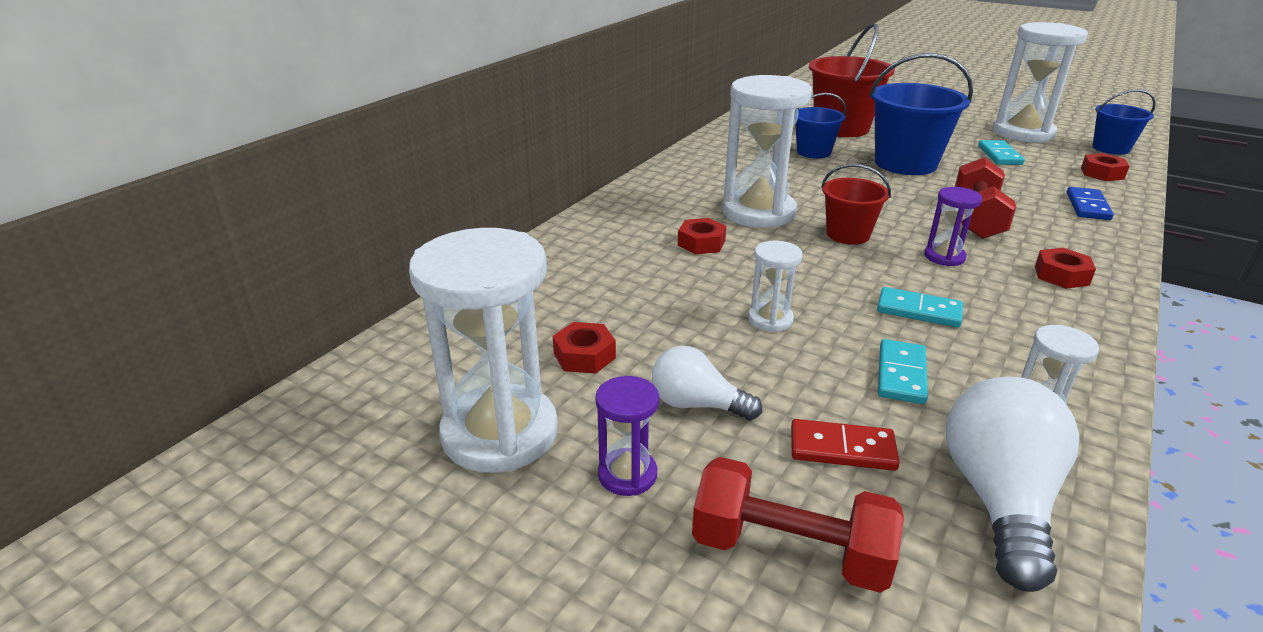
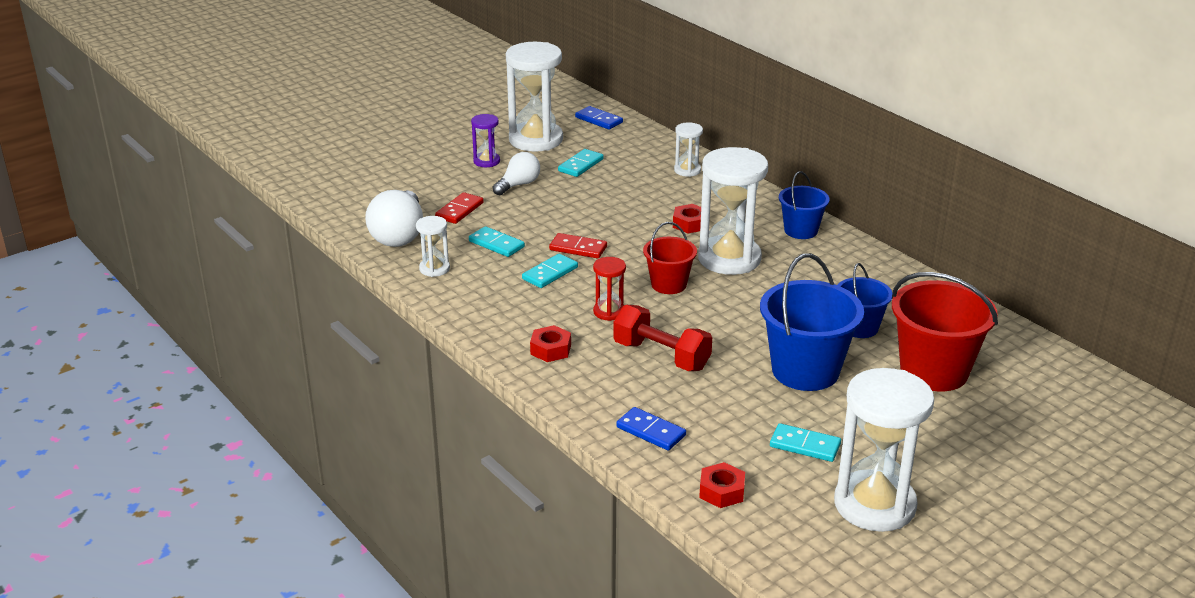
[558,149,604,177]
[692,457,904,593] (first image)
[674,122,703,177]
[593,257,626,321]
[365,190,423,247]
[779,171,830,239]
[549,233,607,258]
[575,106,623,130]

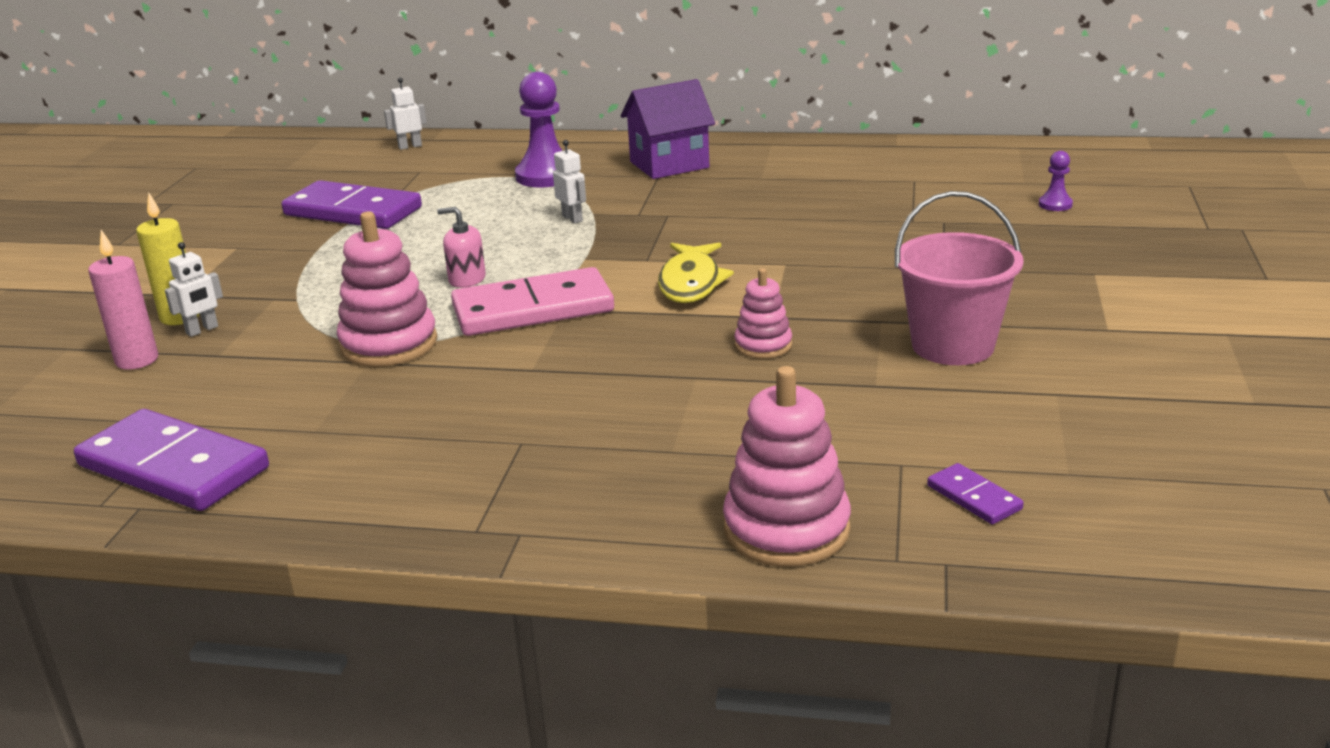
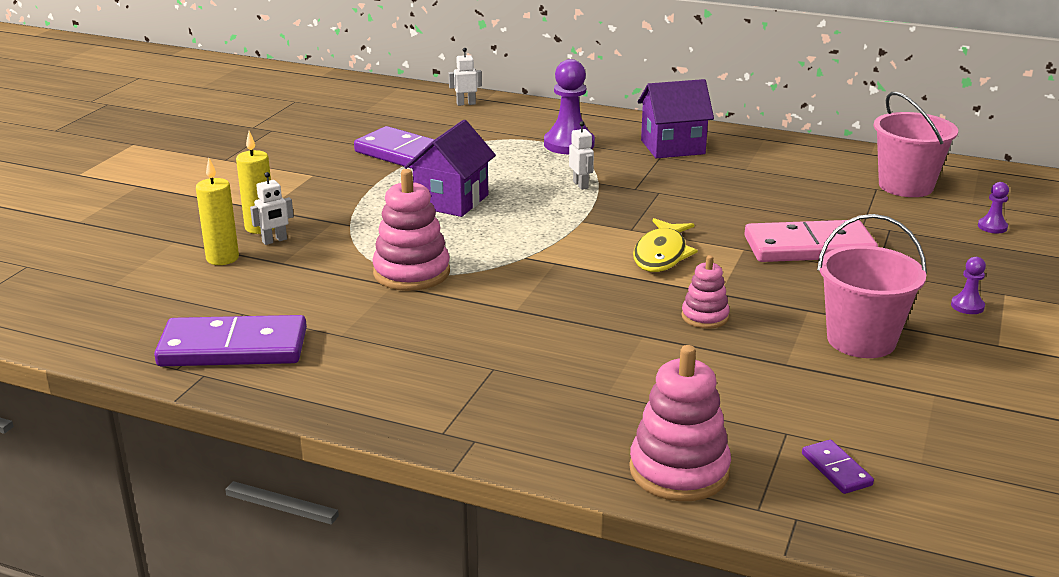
[154,315,307,366]
[196,158,239,265]
[437,207,486,288] (first image)
[744,220,878,262]
[404,120,496,217]
[874,92,958,197]
[951,257,986,314]

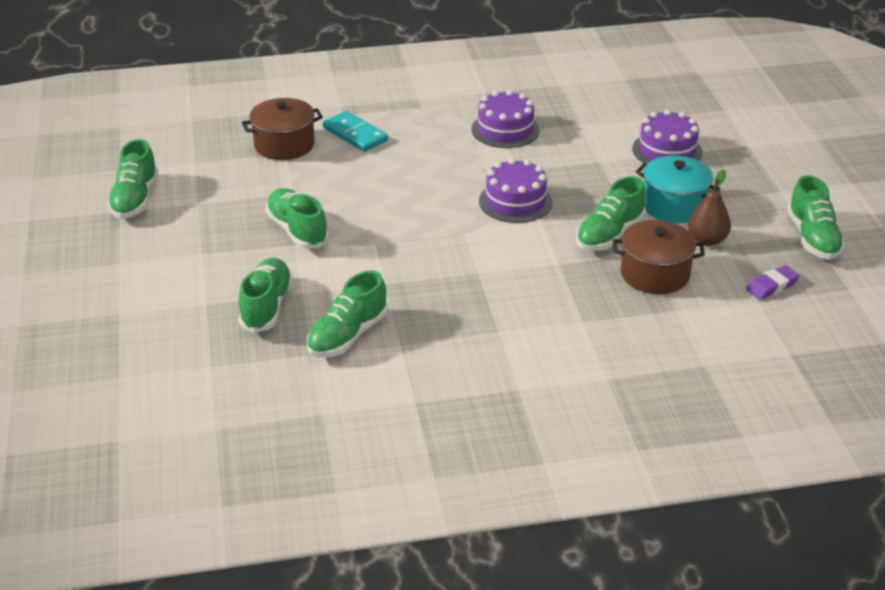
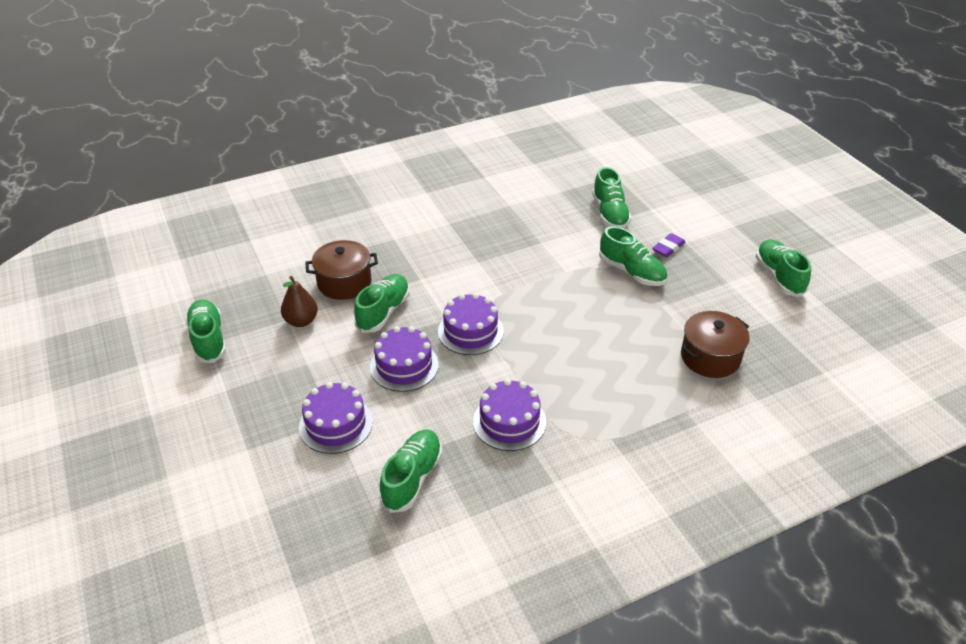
[379,430,442,513]
[323,111,388,152] (first image)
[635,156,720,223] (first image)
[652,233,685,257]
[370,326,439,392]

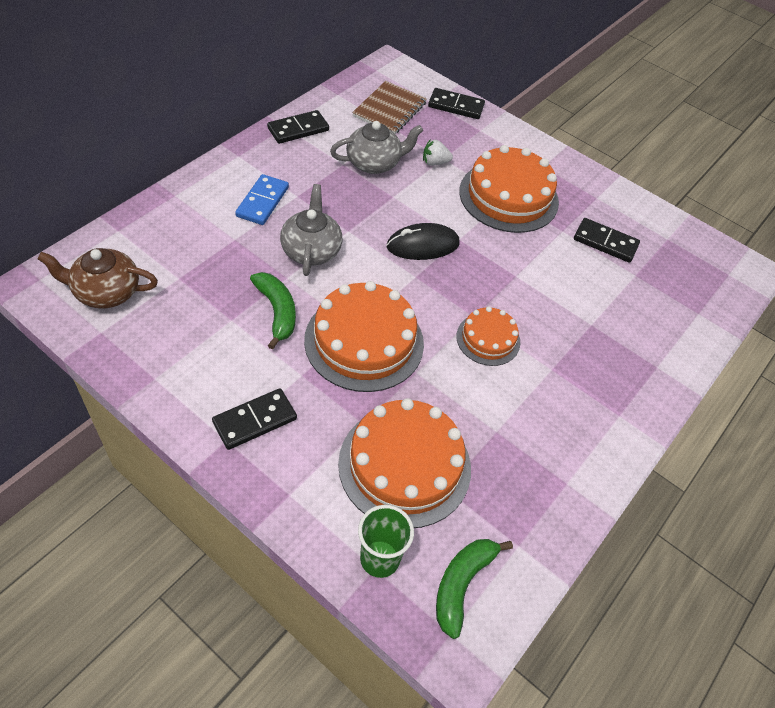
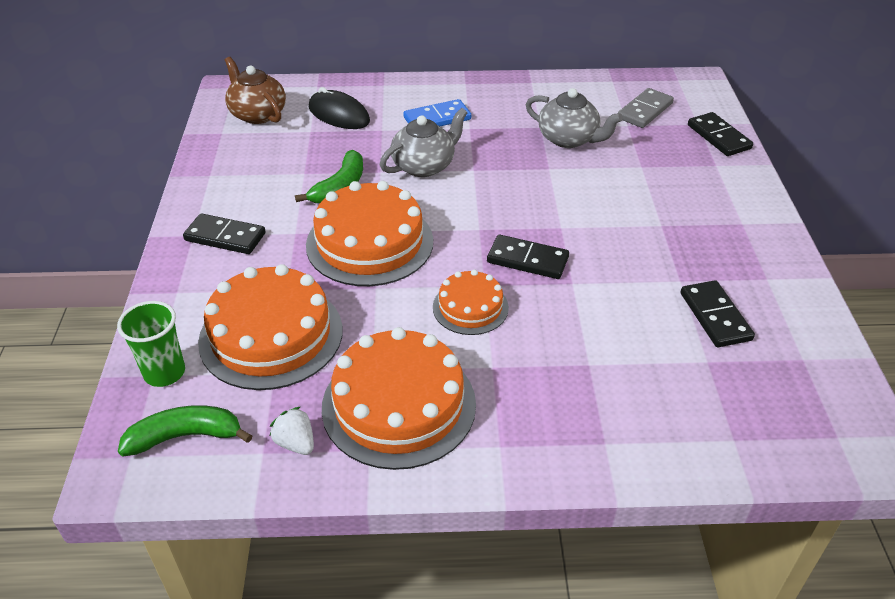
[487,235,569,279]
[617,88,674,128]
[309,87,370,129]
[270,407,314,455]
[322,327,476,470]

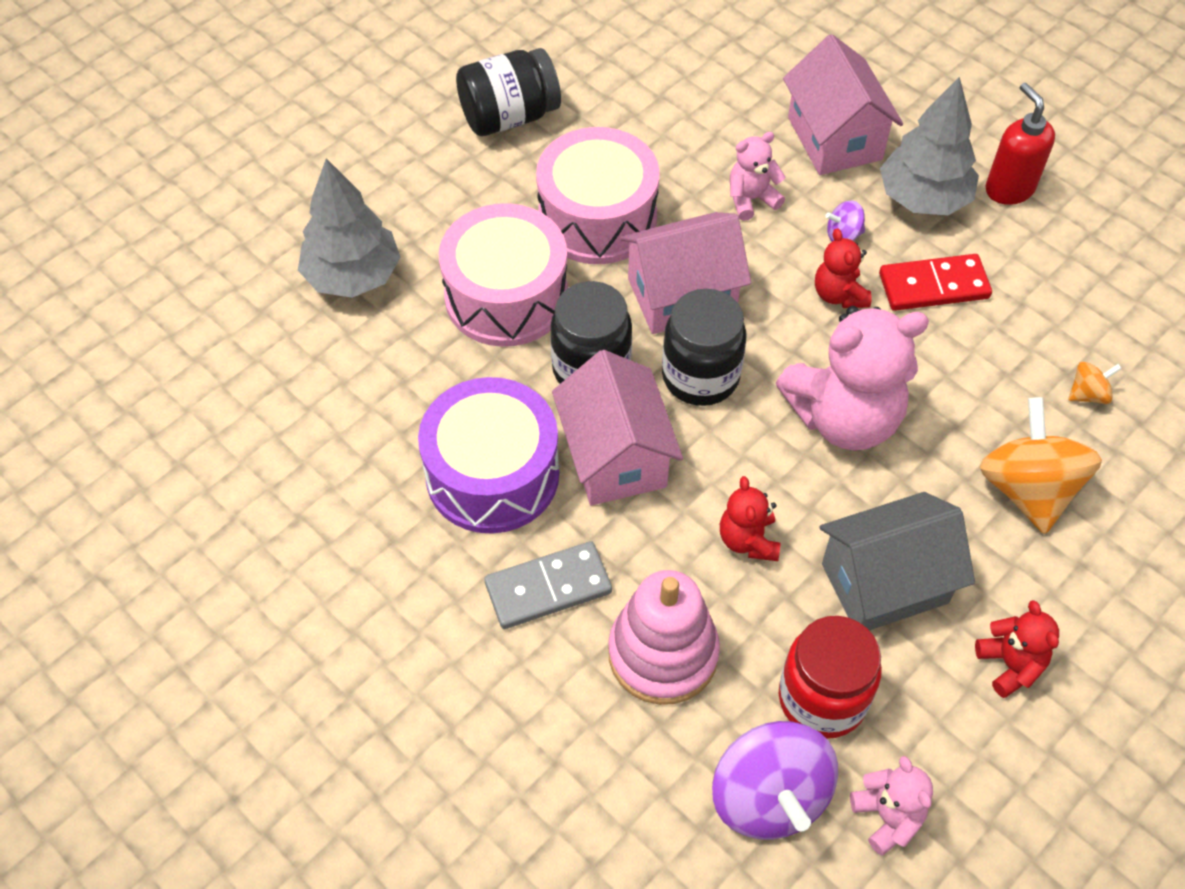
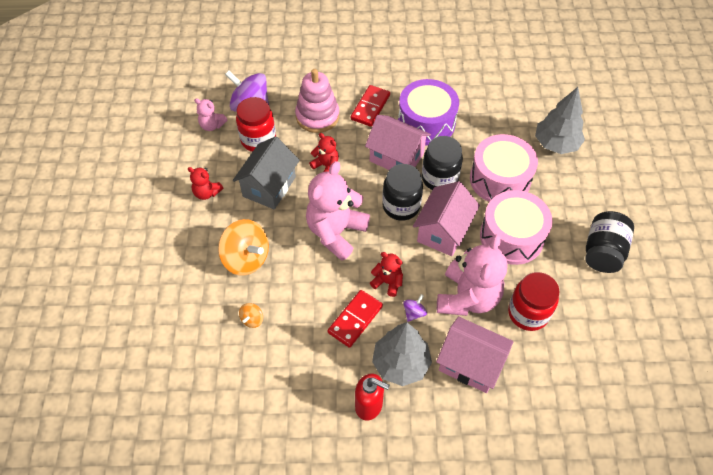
[351,85,390,127]
[437,235,508,316]
[508,272,559,331]

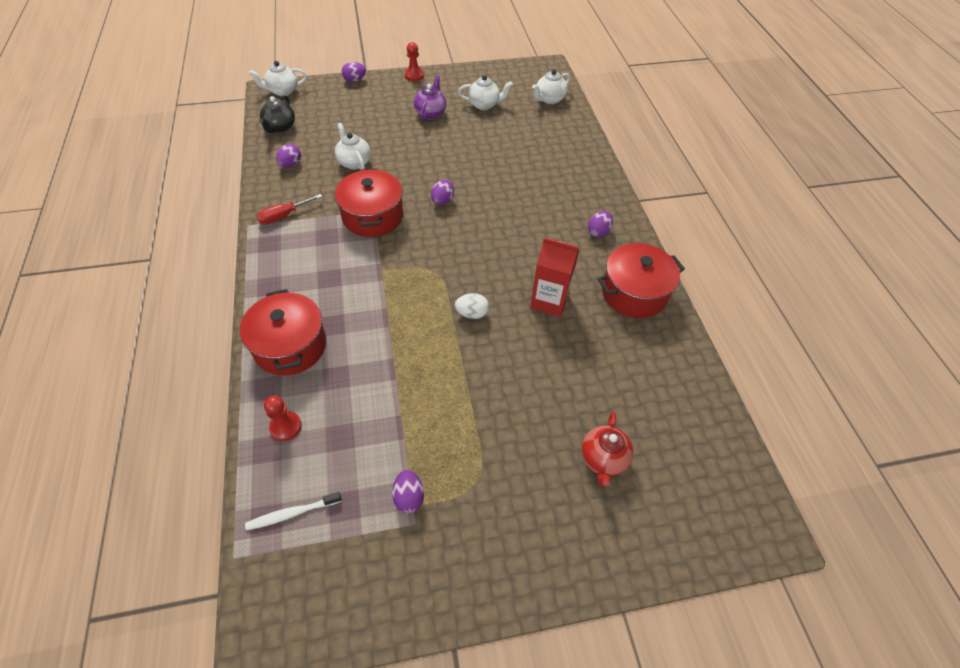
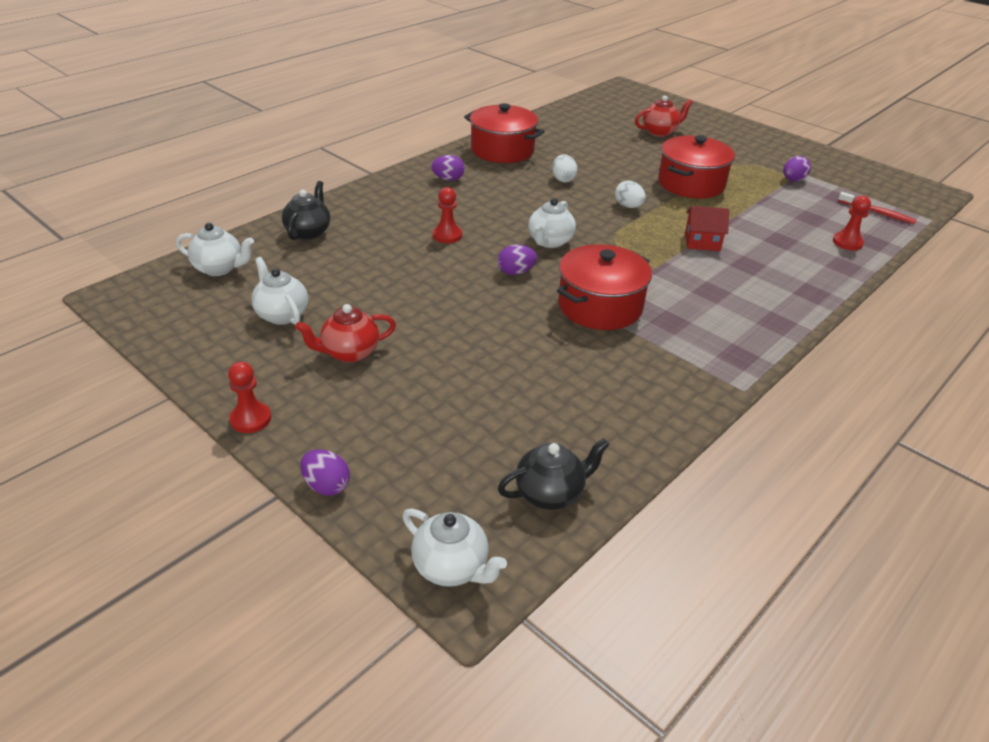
[658,135,735,198]
[838,192,917,224]
[257,194,322,224] (first image)
[276,144,301,168] (first image)
[528,198,576,248]
[295,304,396,363]
[552,154,577,182]
[282,181,330,240]
[433,187,462,243]
[685,206,729,251]

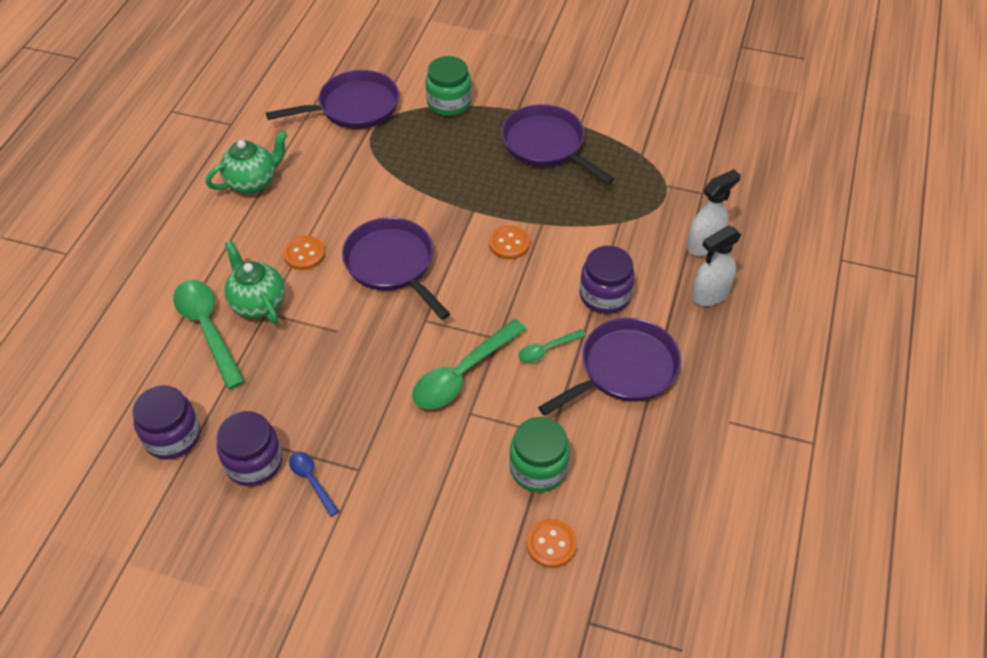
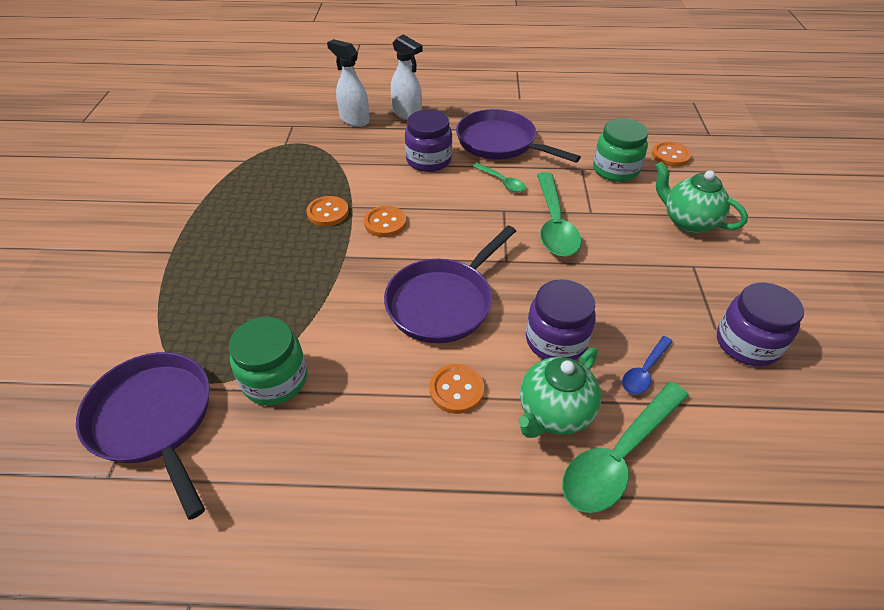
[526,279,596,360]
[655,162,748,233]
[622,336,673,394]
[537,172,581,257]
[229,317,307,405]
[501,104,614,184] (first image)
[306,196,349,226]

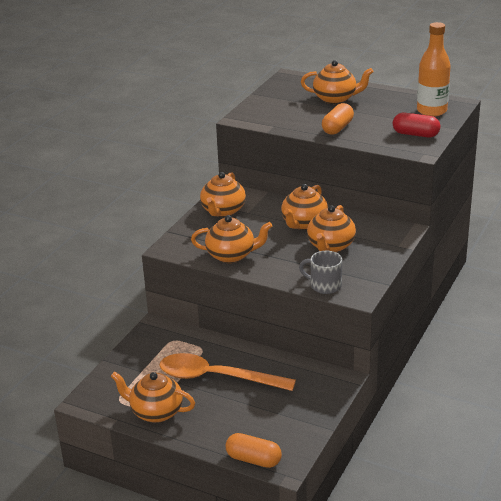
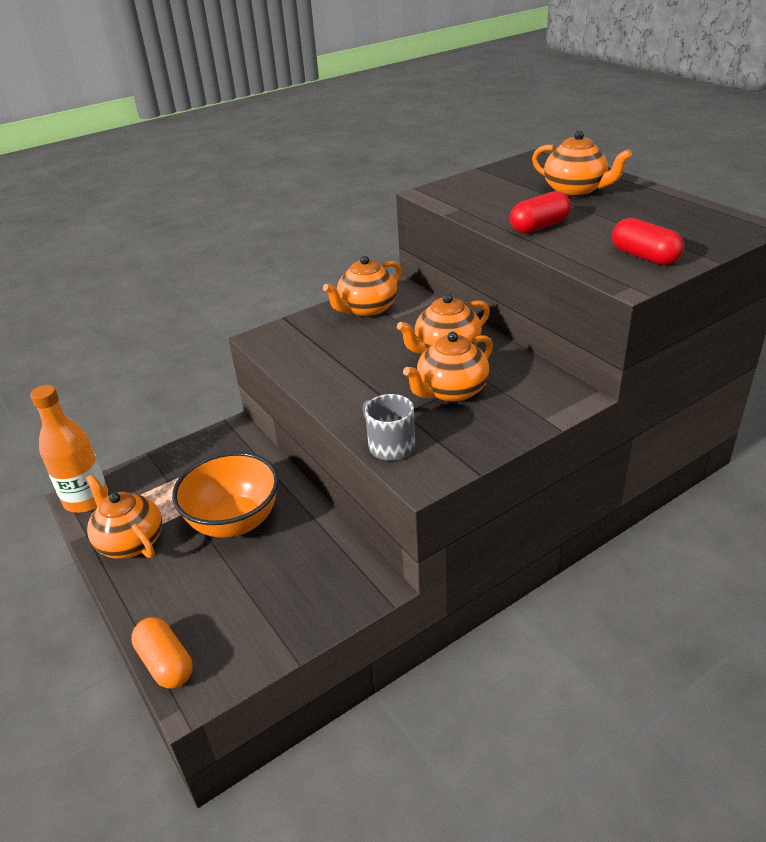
[172,452,279,538]
[191,215,272,263] (first image)
[510,191,571,234]
[30,385,108,513]

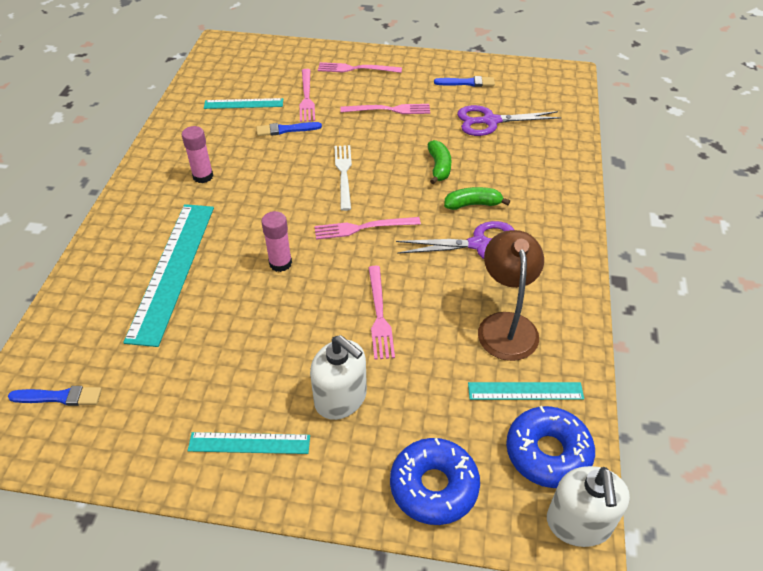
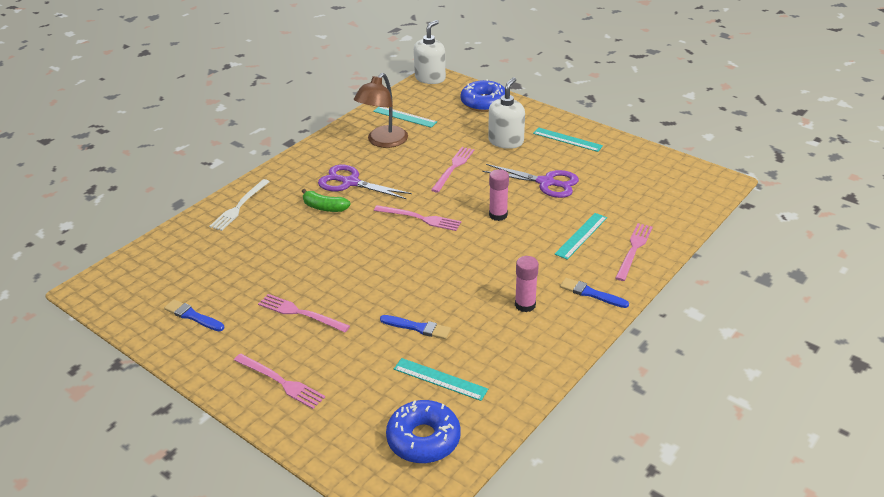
[560,278,629,308]
[555,213,607,260]
[615,223,653,281]
[488,78,525,149]
[209,179,270,231]
[428,140,452,184] (first image)
[482,164,579,198]
[386,400,461,463]

